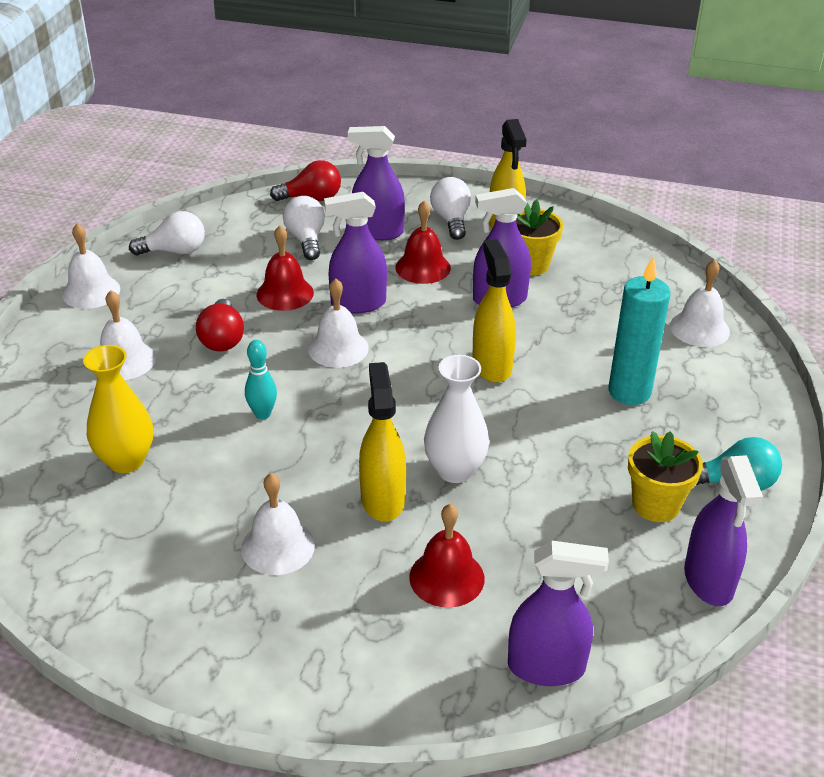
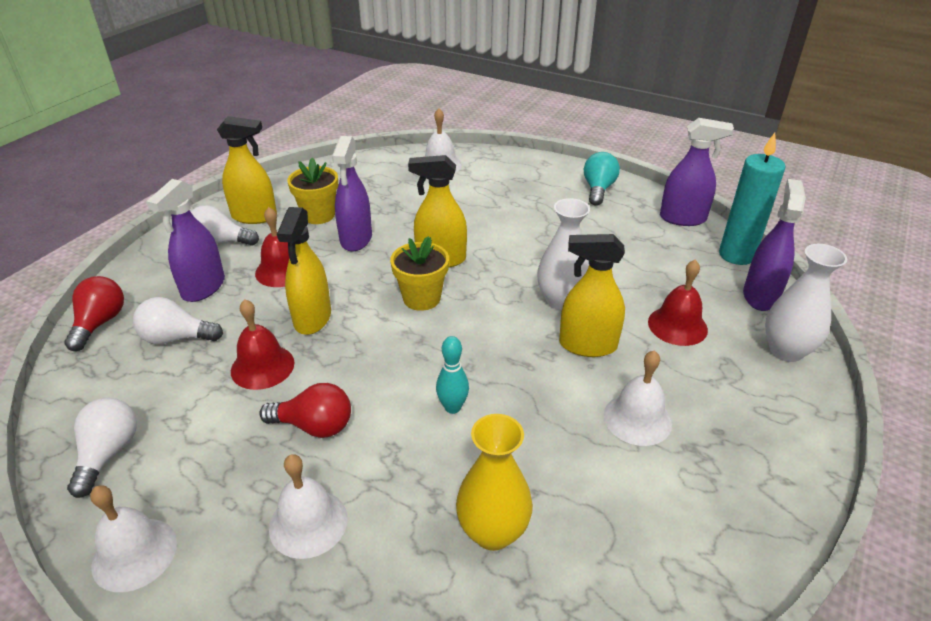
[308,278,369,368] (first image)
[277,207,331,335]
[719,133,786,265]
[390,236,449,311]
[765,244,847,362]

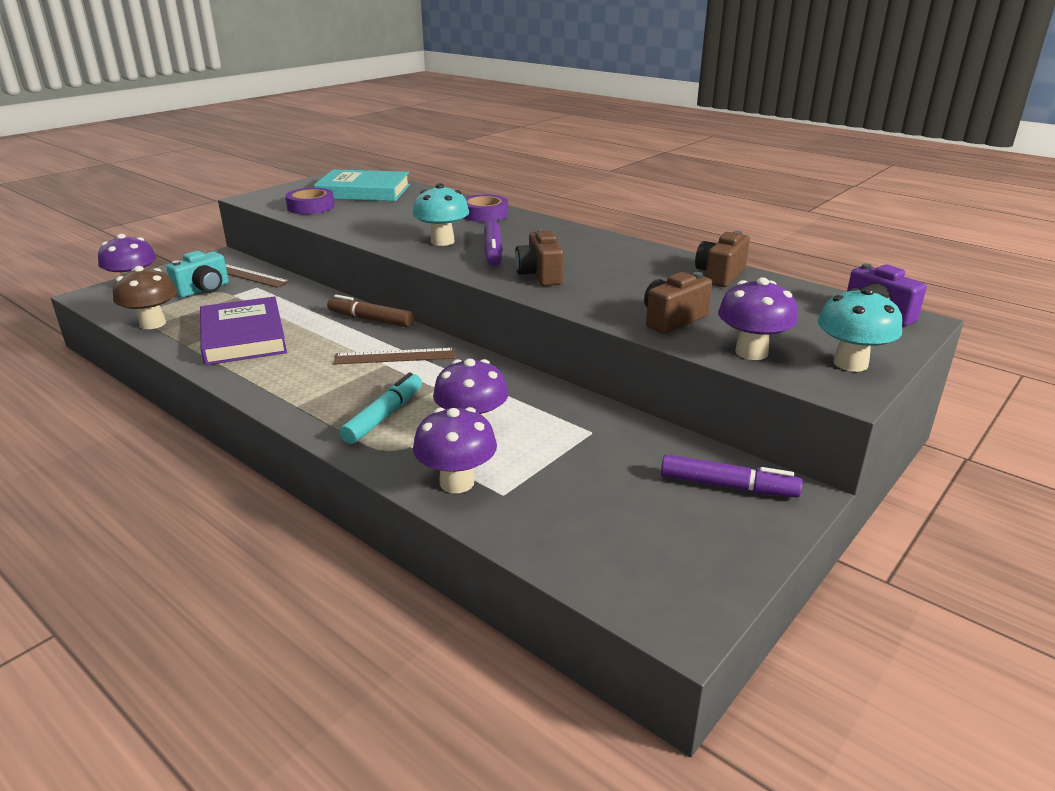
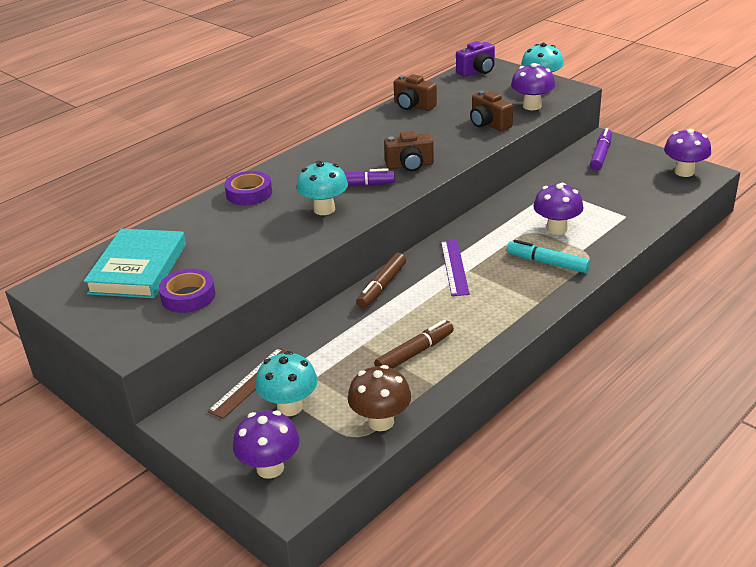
[256,351,318,416]
[374,320,454,369]
[441,240,470,296]
[664,129,711,177]

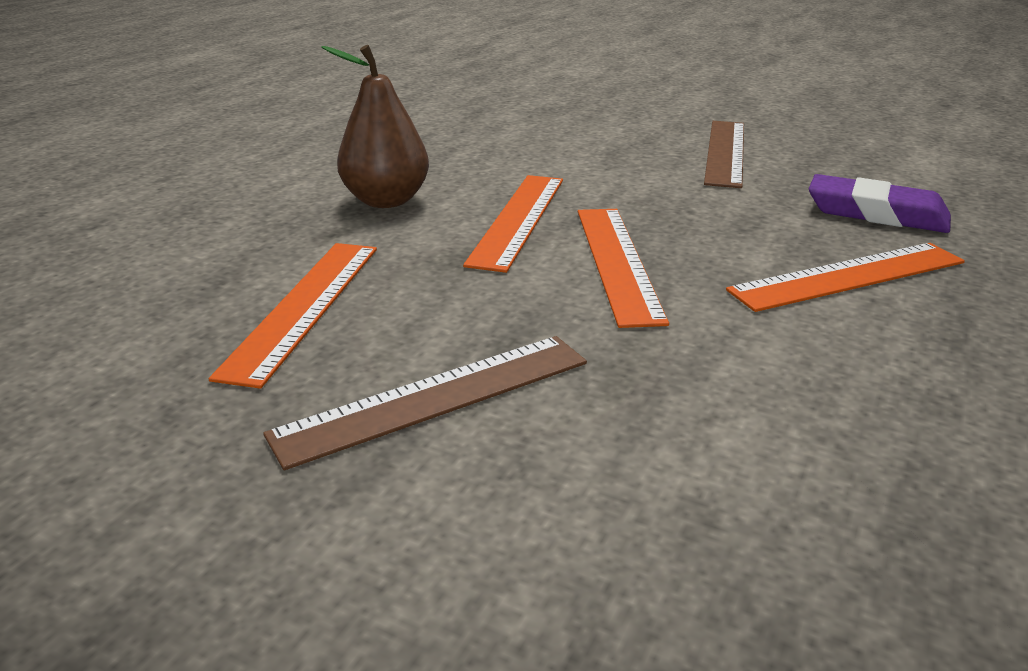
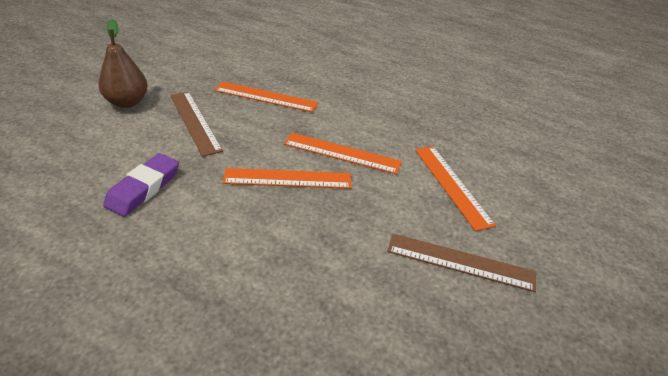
[98,19,148,108]
[415,146,496,231]
[103,153,179,217]

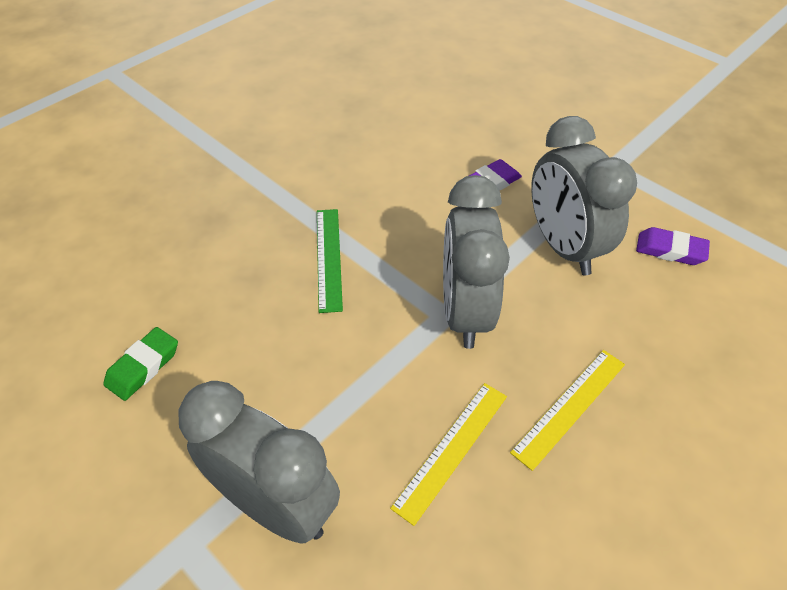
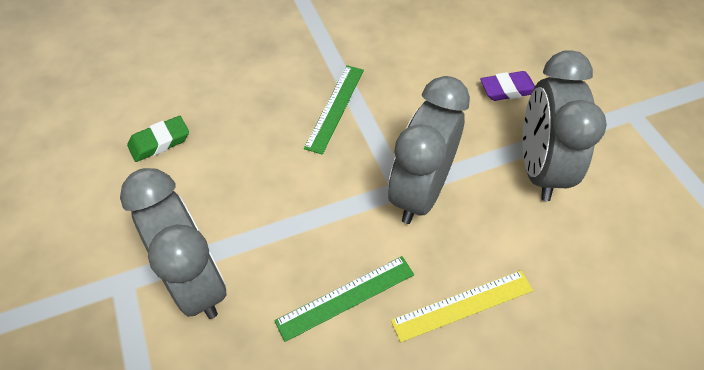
[275,256,414,342]
[636,227,710,265] (first image)

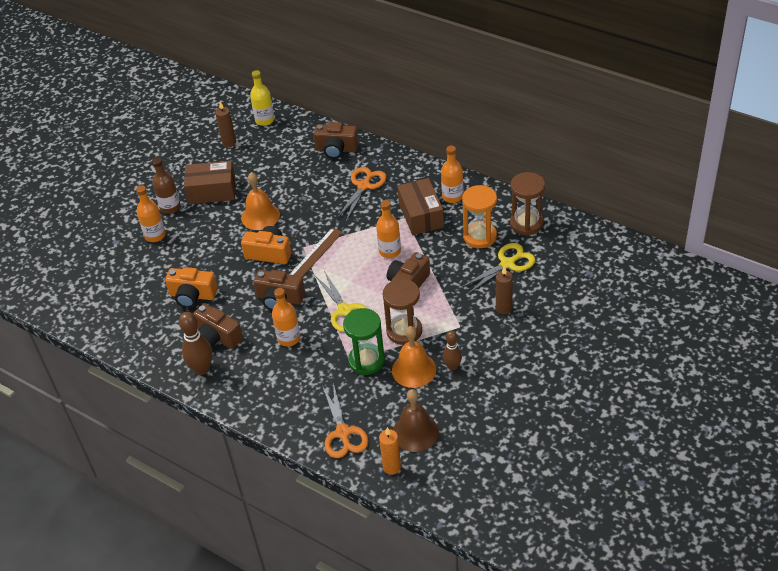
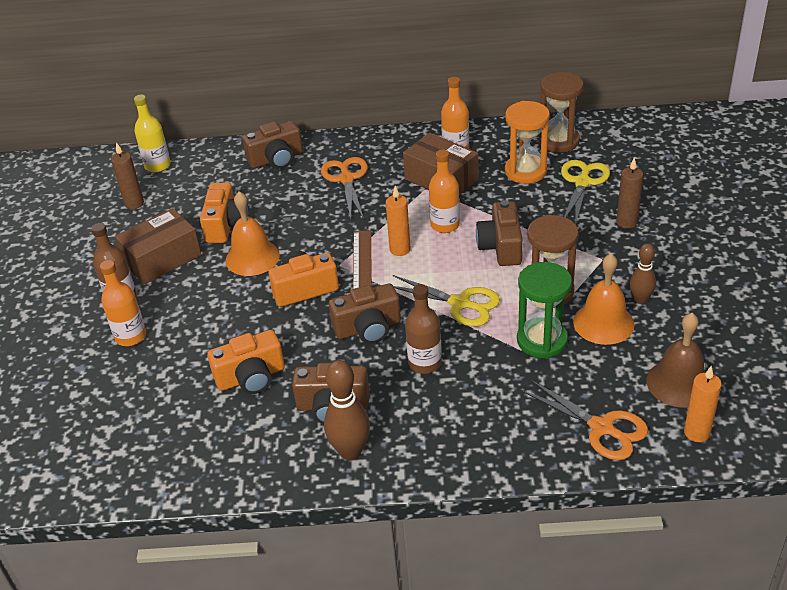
[405,284,442,374]
[200,182,249,243]
[386,186,411,256]

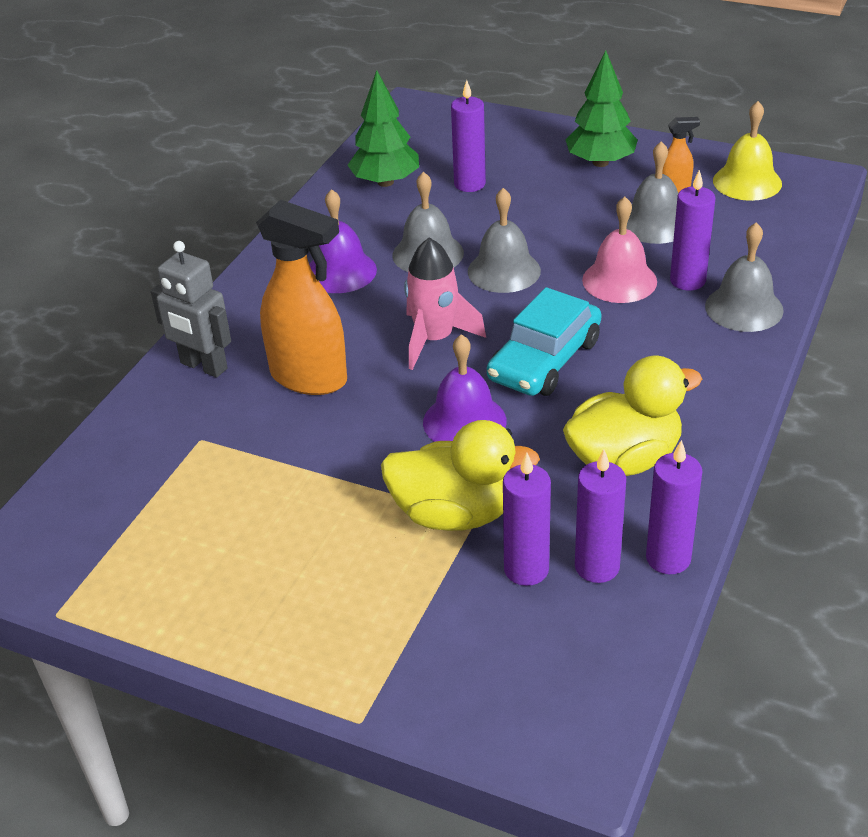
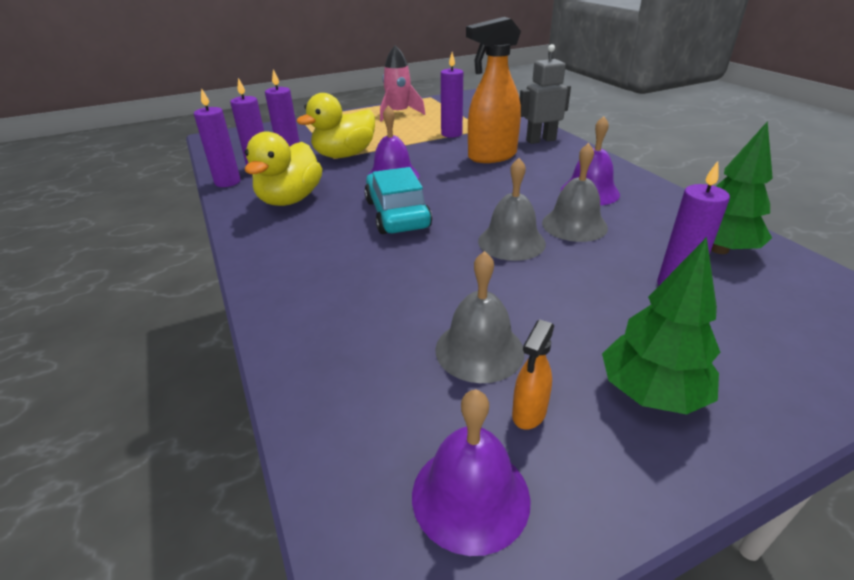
[380,45,426,122]
[582,197,657,303] (first image)
[441,52,463,138]
[705,222,784,332] (first image)
[412,389,531,556]

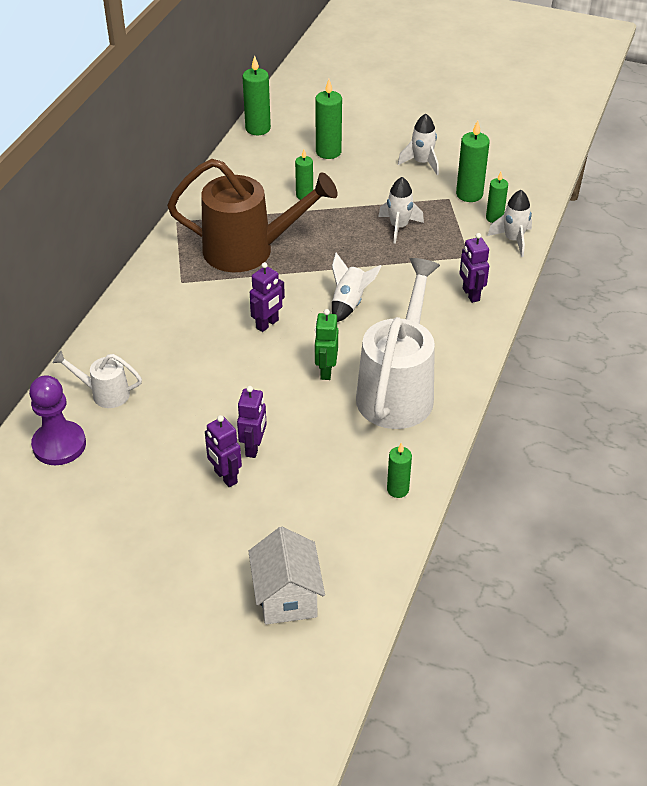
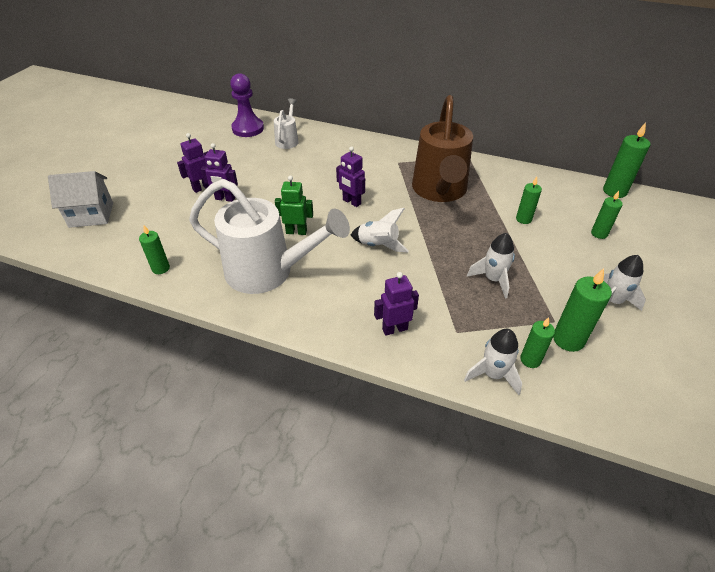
[591,191,623,239]

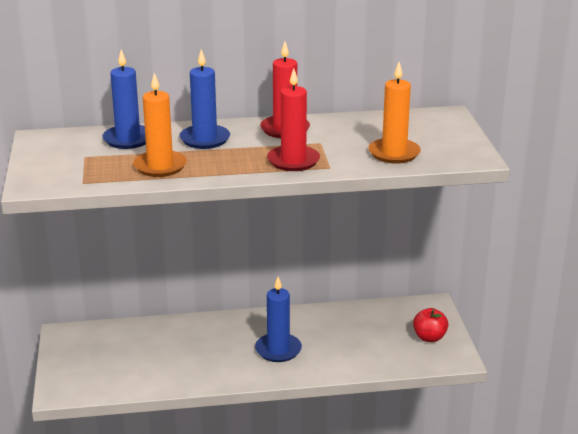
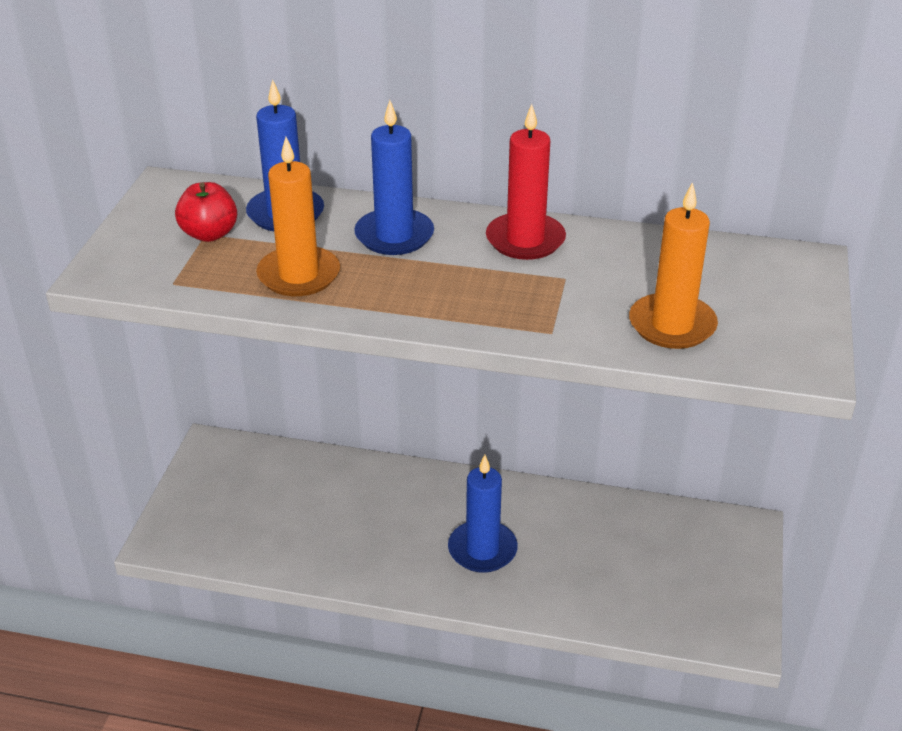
[267,68,320,171] (first image)
[175,182,237,242]

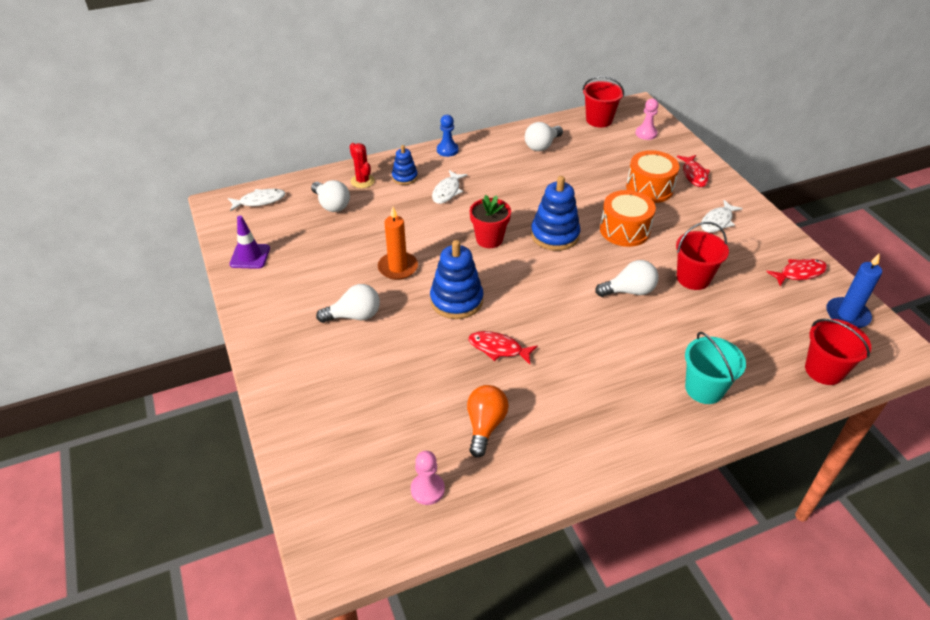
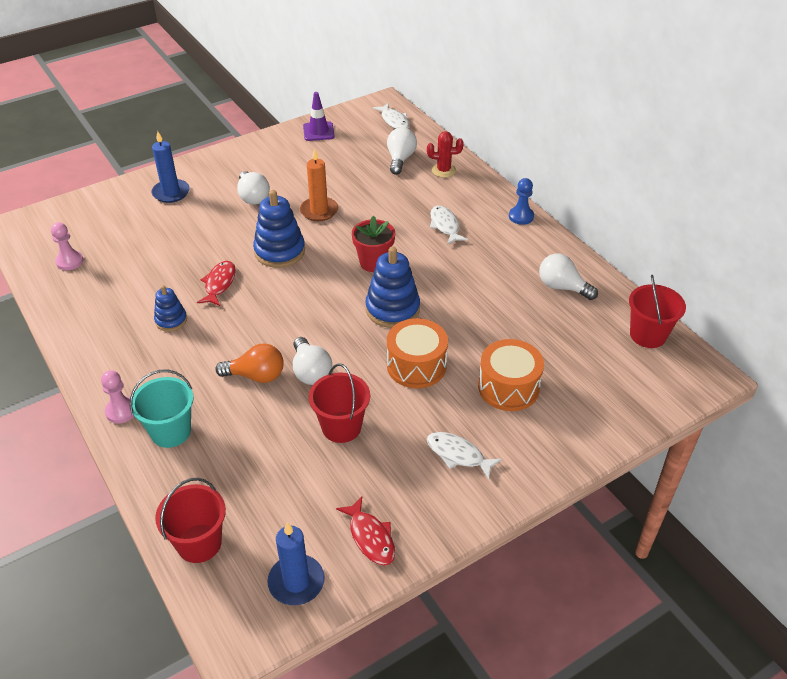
[387,127,417,175]
[427,131,464,178]
[154,285,187,331]
[430,205,468,245]
[215,344,284,383]
[101,370,134,423]
[677,155,710,187] (first image)
[151,131,190,203]

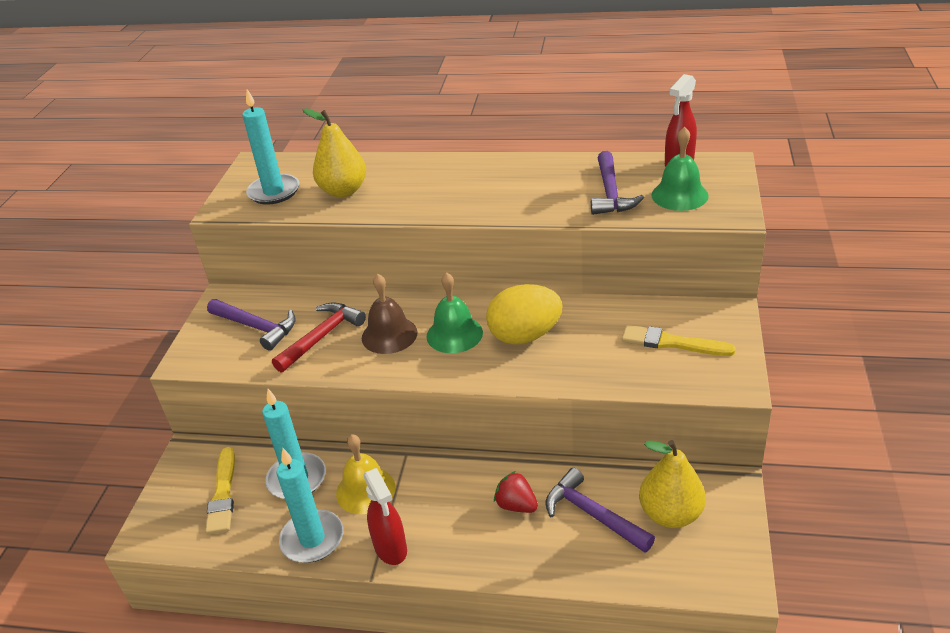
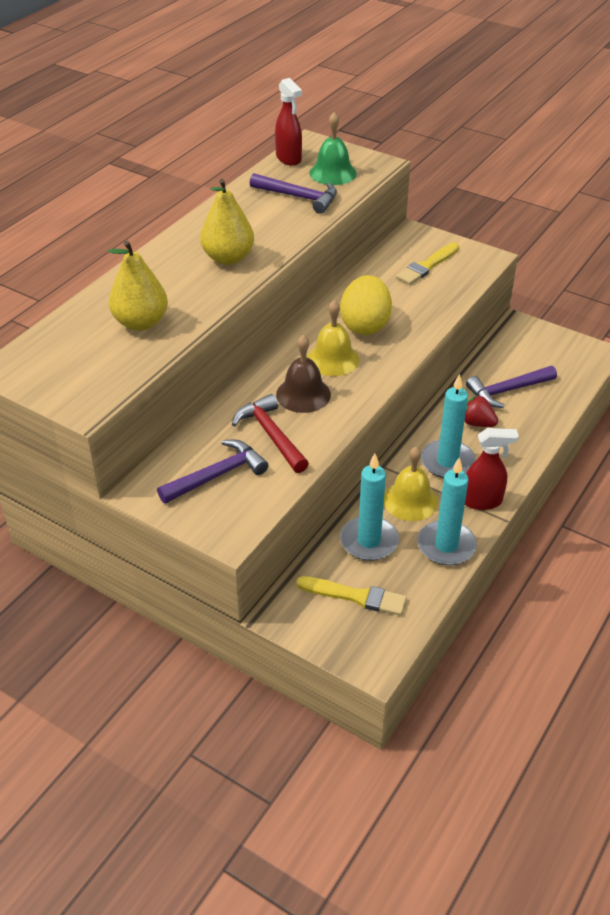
[421,374,476,478]
[307,300,359,376]
[464,395,498,427]
[200,179,254,265]

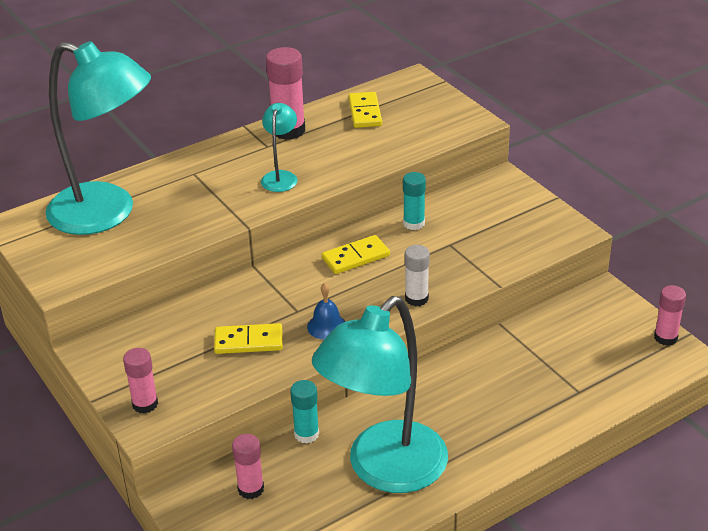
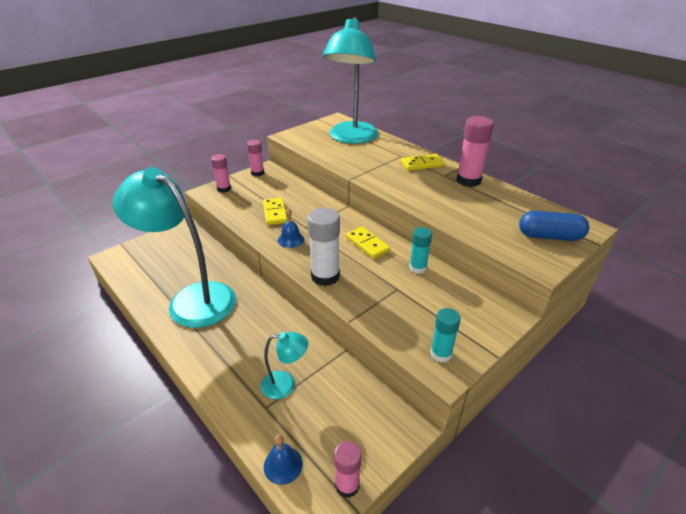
[247,140,264,177]
[261,332,308,399]
[430,308,461,362]
[401,154,445,171]
[307,208,340,286]
[264,434,303,485]
[519,211,589,241]

